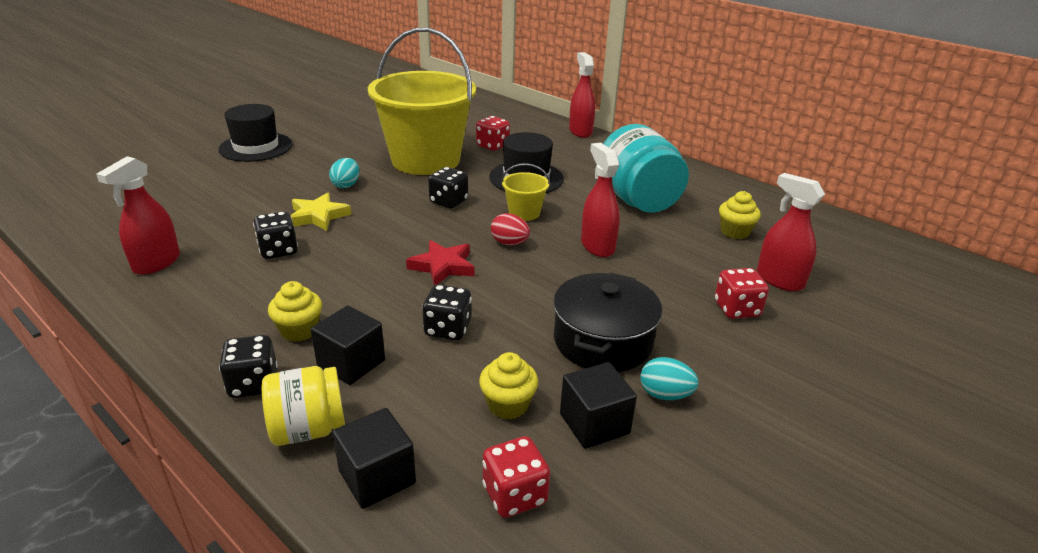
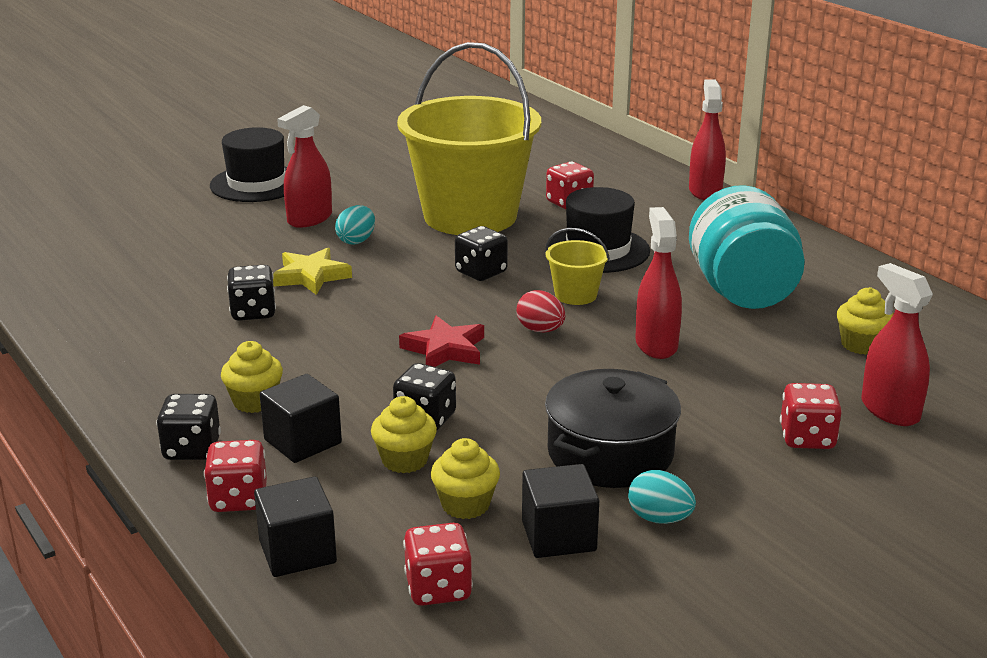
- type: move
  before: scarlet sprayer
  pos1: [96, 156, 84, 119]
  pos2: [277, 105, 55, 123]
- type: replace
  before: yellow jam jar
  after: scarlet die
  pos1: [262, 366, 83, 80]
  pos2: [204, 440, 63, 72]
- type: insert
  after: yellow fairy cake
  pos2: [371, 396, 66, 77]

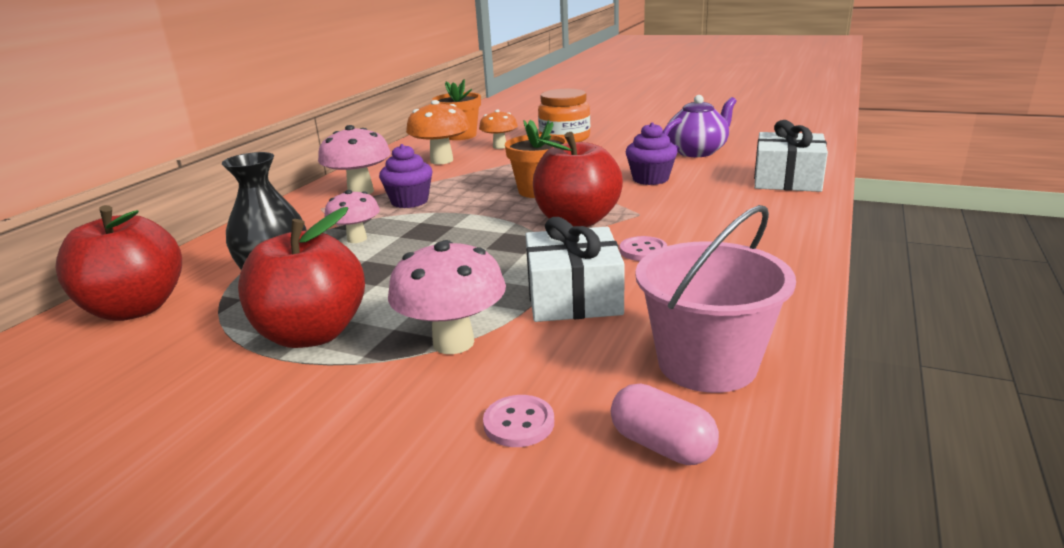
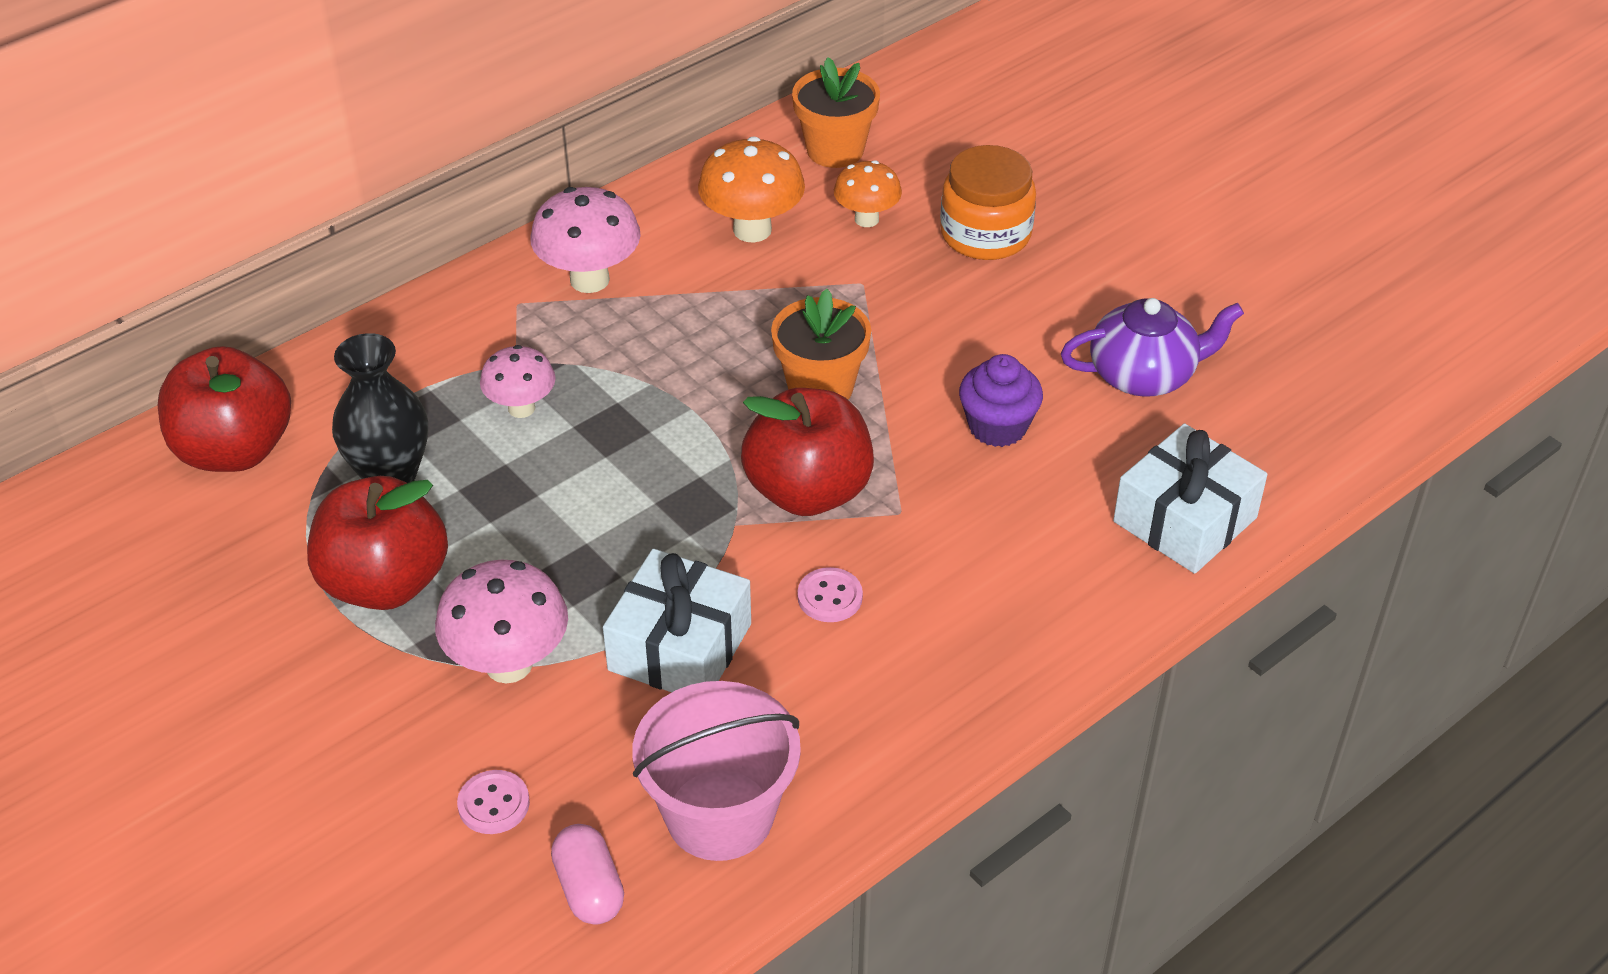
- type: delete
  before: purple fairy cake
  pos1: [379, 144, 53, 64]

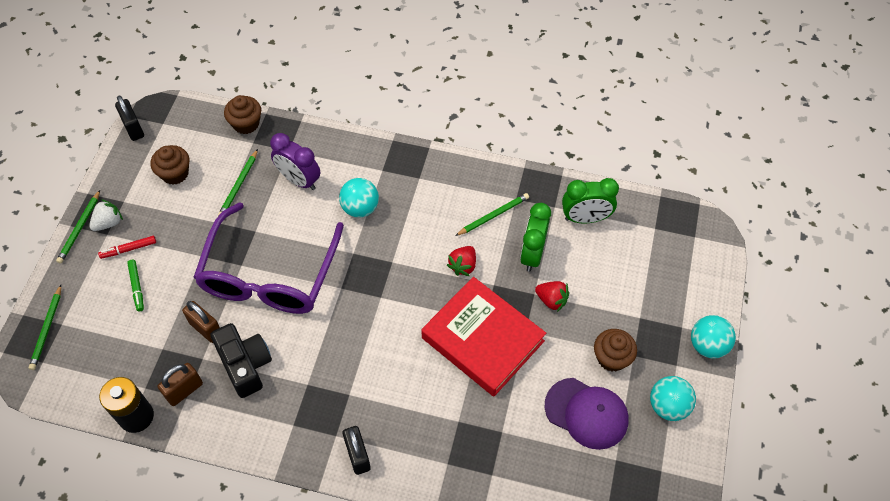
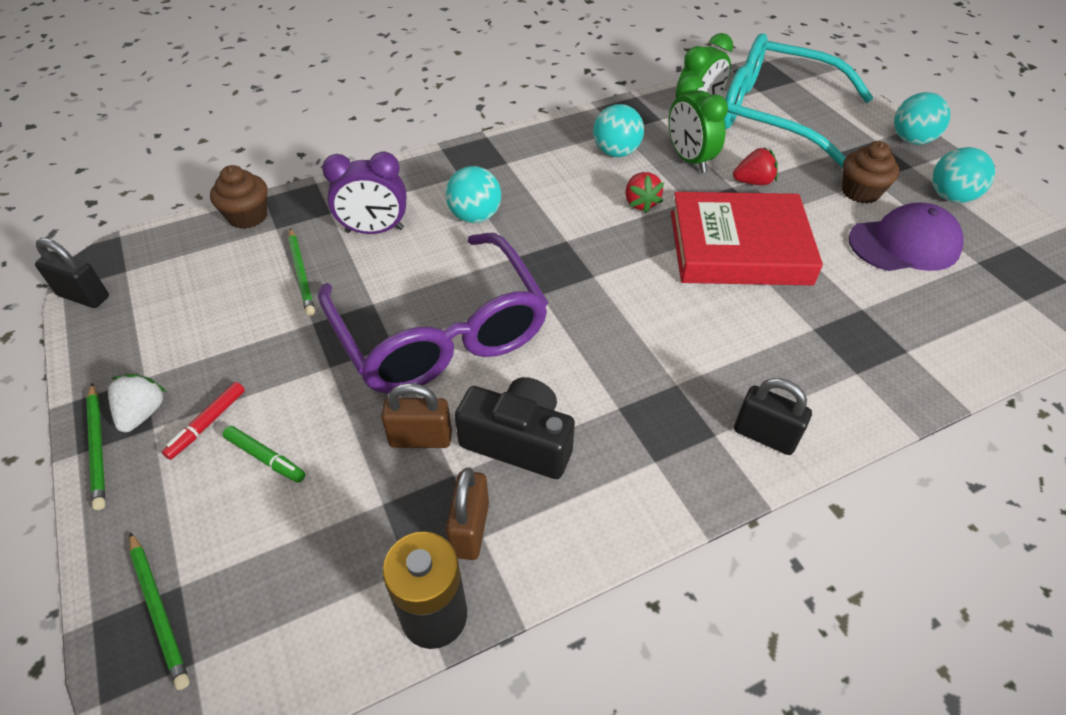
- type: delete
  before: brown fairy cake
  pos1: [151, 145, 38, 40]
- type: replace
  before: emerald lead pencil
  after: turquoise ball
  pos1: [455, 193, 74, 43]
  pos2: [593, 104, 51, 53]
- type: insert
  after: turquoise spectacles
  pos2: [724, 33, 150, 135]

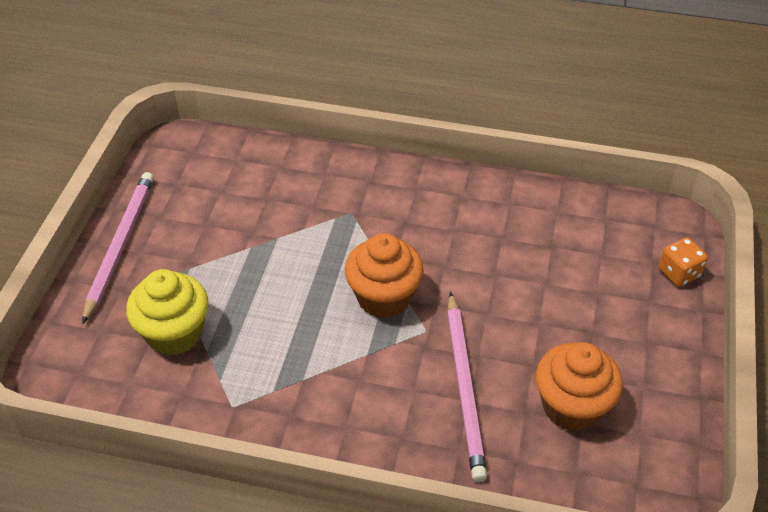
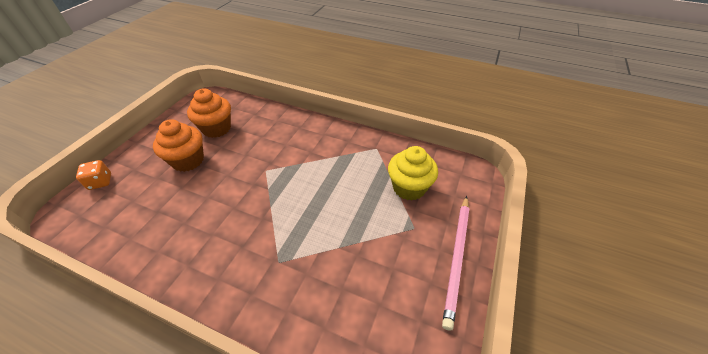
- type: move
  before: orange fairy cake
  pos1: [345, 233, 79, 85]
  pos2: [153, 119, 51, 53]
- type: delete
  before: pink lead pencil
  pos1: [447, 292, 40, 190]

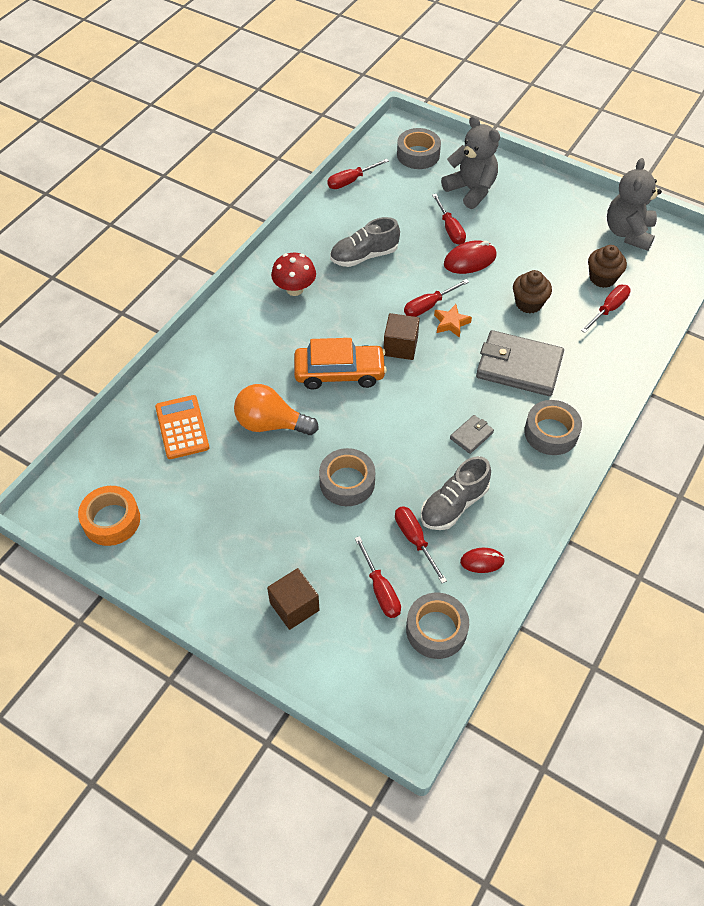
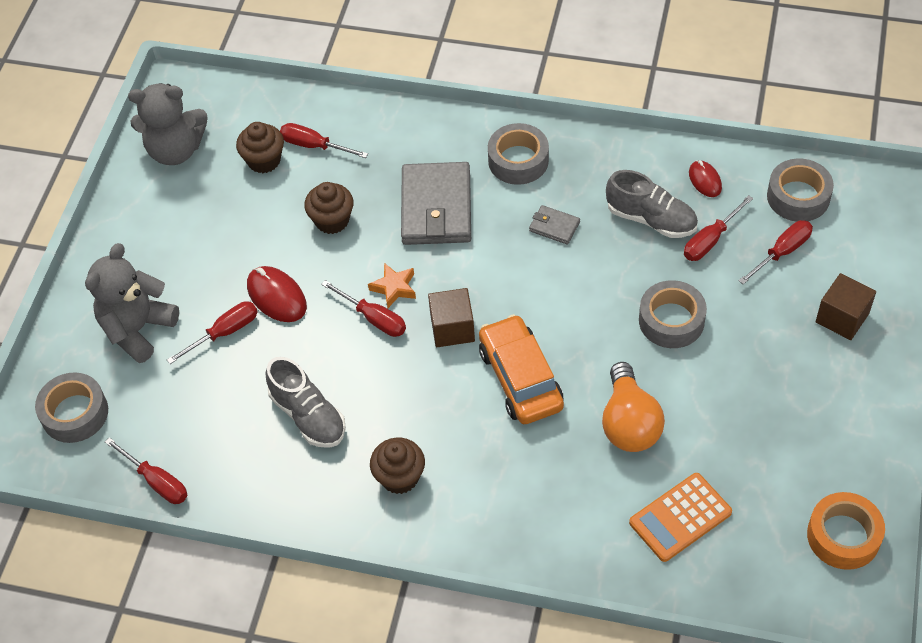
- type: replace
  before: scarlet mushroom
  after: brown fairy cake
  pos1: [271, 253, 45, 43]
  pos2: [370, 438, 55, 56]

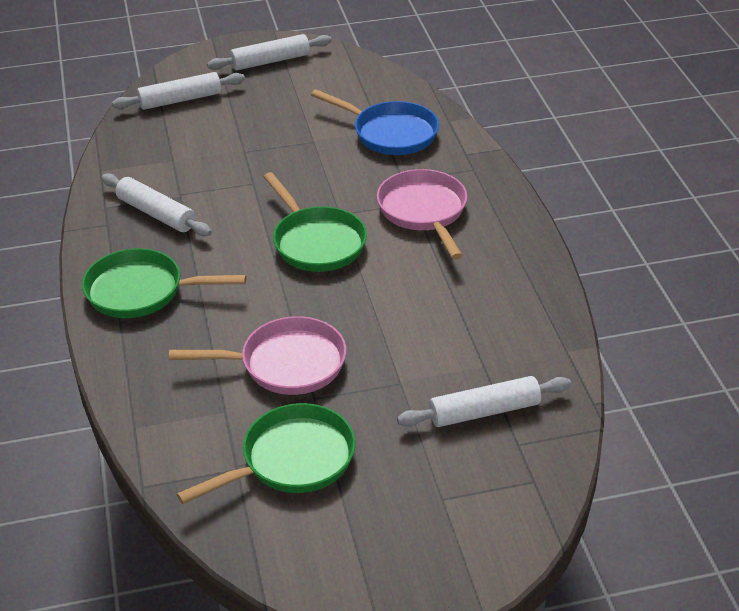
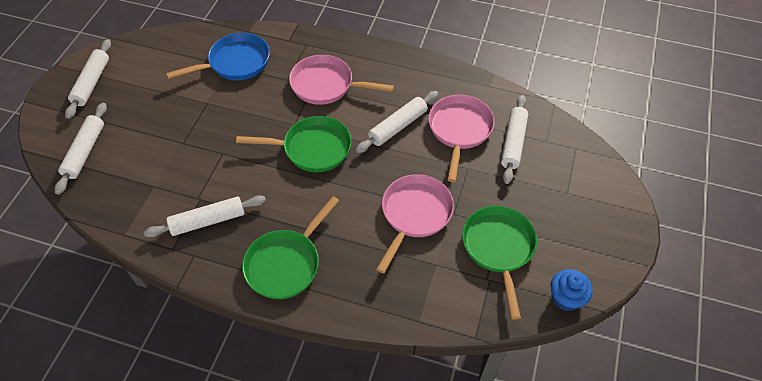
- type: insert
  after: white rolling pin
  pos2: [356, 91, 82, 62]
- type: insert
  after: pink skillet
  pos2: [428, 95, 67, 87]
- type: insert
  after: blue fairy cake
  pos2: [551, 269, 42, 42]

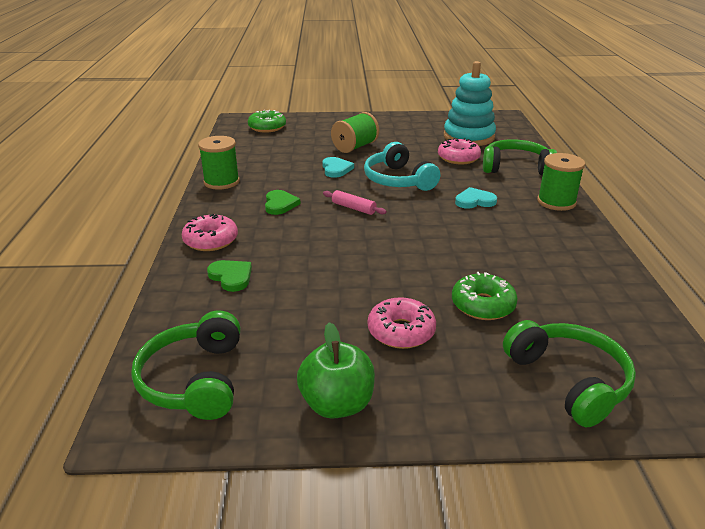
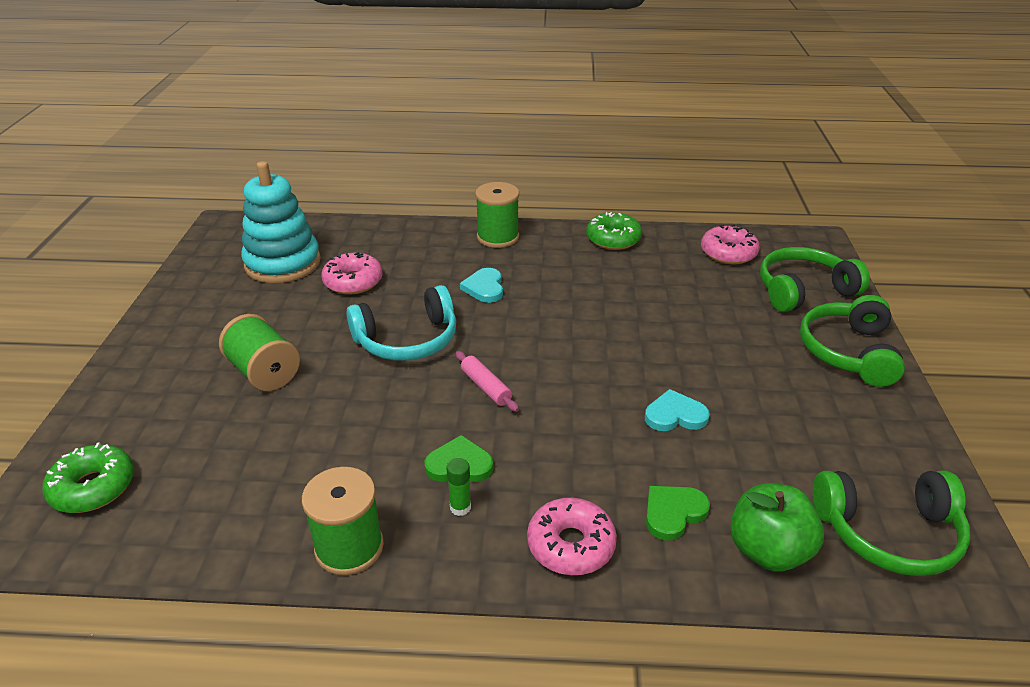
- type: move
  before: emerald headset
  pos1: [483, 139, 74, 37]
  pos2: [800, 295, 105, 92]
- type: move
  before: turquoise heart shape
  pos1: [322, 157, 32, 21]
  pos2: [645, 389, 65, 42]
- type: rotate
  before: pink rolling pin
  pos1: [323, 190, 64, 25]
  pos2: [456, 351, 63, 61]
  turn: -75
- type: move
  before: emerald glazed donut
  pos1: [452, 272, 66, 48]
  pos2: [586, 212, 56, 38]
- type: move
  before: pink glazed donut
  pos1: [368, 297, 68, 52]
  pos2: [701, 225, 59, 39]
- type: move
  before: emerald toy apple
  pos1: [297, 322, 78, 97]
  pos2: [730, 483, 94, 88]
- type: insert
  after: emerald stick of glue
  pos2: [446, 458, 25, 58]

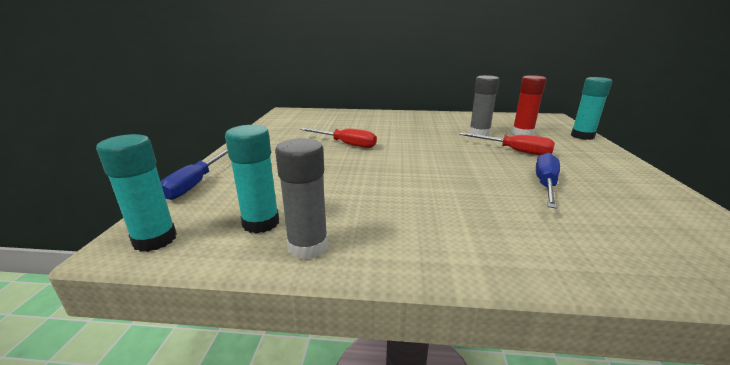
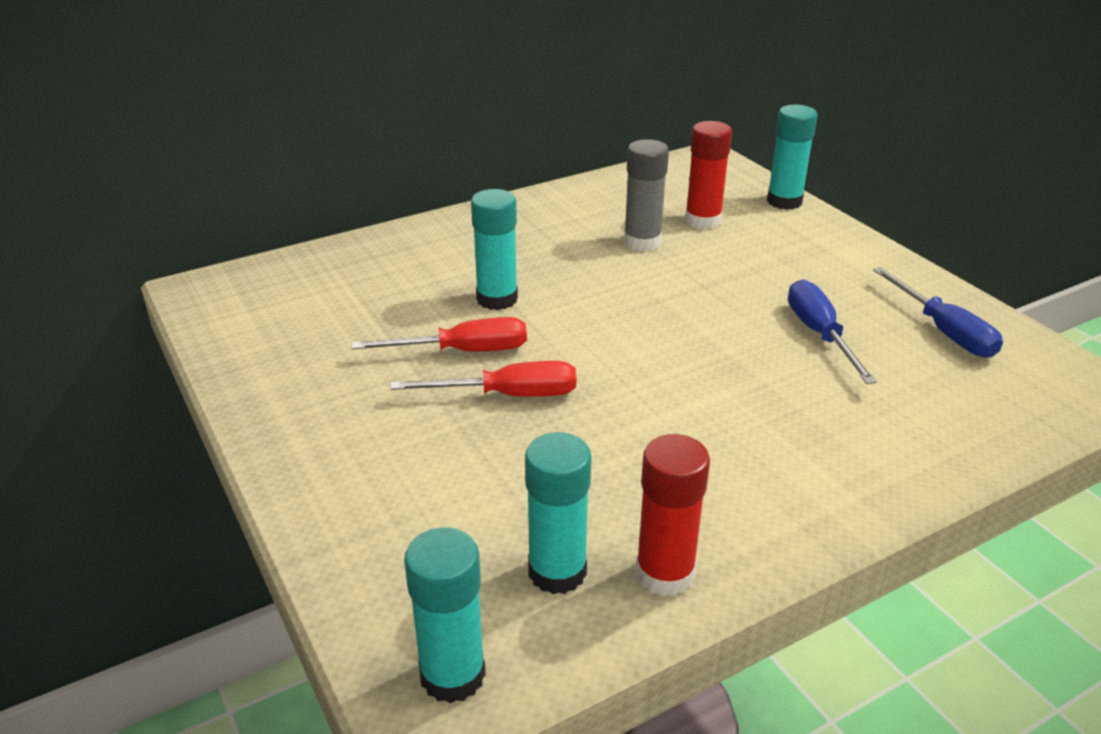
- type: move
  before: scarlet hand screwdriver
  pos1: [459, 133, 96, 22]
  pos2: [390, 361, 186, 36]
- type: recolor
  before: grey stick of glue
  after: scarlet stick of glue
  pos1: [275, 138, 53, 122]
  pos2: [636, 434, 74, 162]
- type: move
  before: blue hand screwdriver
  pos1: [161, 149, 67, 51]
  pos2: [873, 267, 130, 91]
- type: insert
  after: turquoise stick of glue
  pos2: [471, 189, 47, 121]

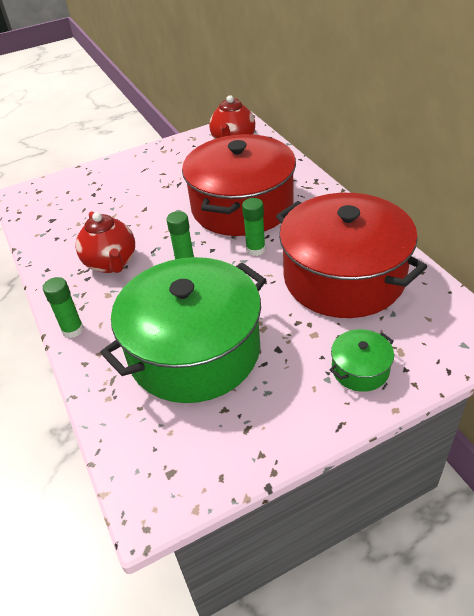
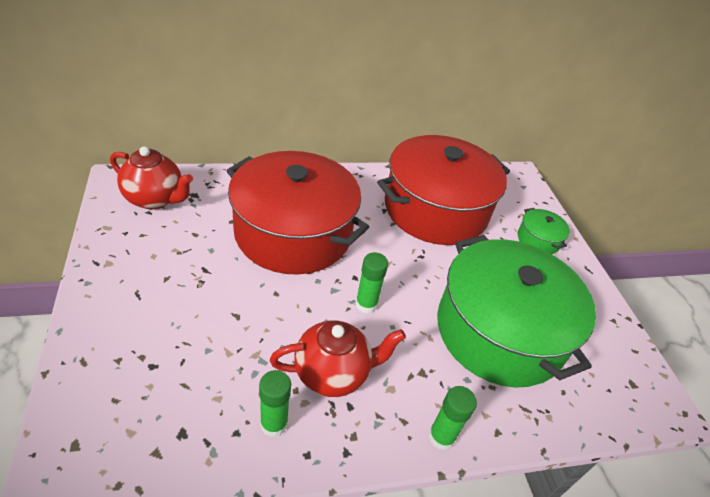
- type: move
  before: emerald stick of glue
  pos1: [242, 198, 24, 58]
  pos2: [259, 370, 32, 67]

